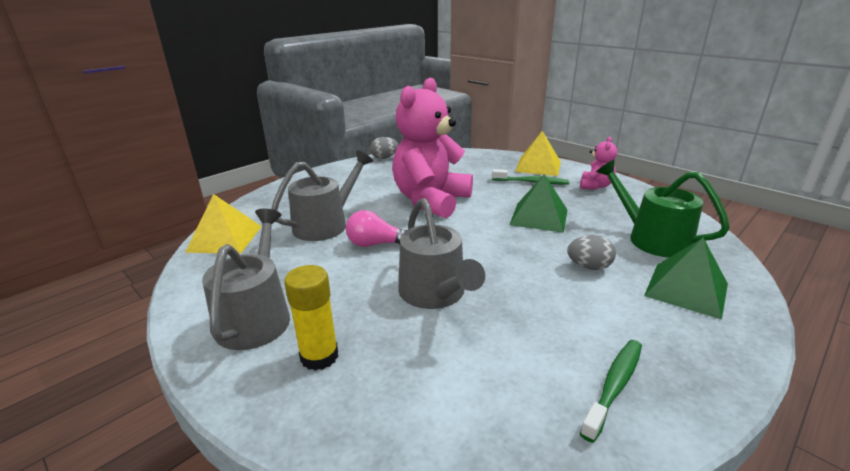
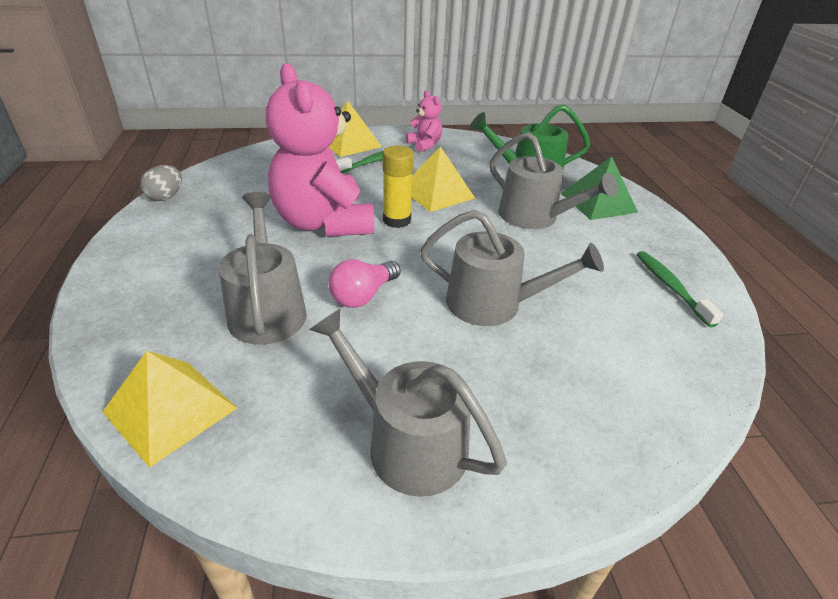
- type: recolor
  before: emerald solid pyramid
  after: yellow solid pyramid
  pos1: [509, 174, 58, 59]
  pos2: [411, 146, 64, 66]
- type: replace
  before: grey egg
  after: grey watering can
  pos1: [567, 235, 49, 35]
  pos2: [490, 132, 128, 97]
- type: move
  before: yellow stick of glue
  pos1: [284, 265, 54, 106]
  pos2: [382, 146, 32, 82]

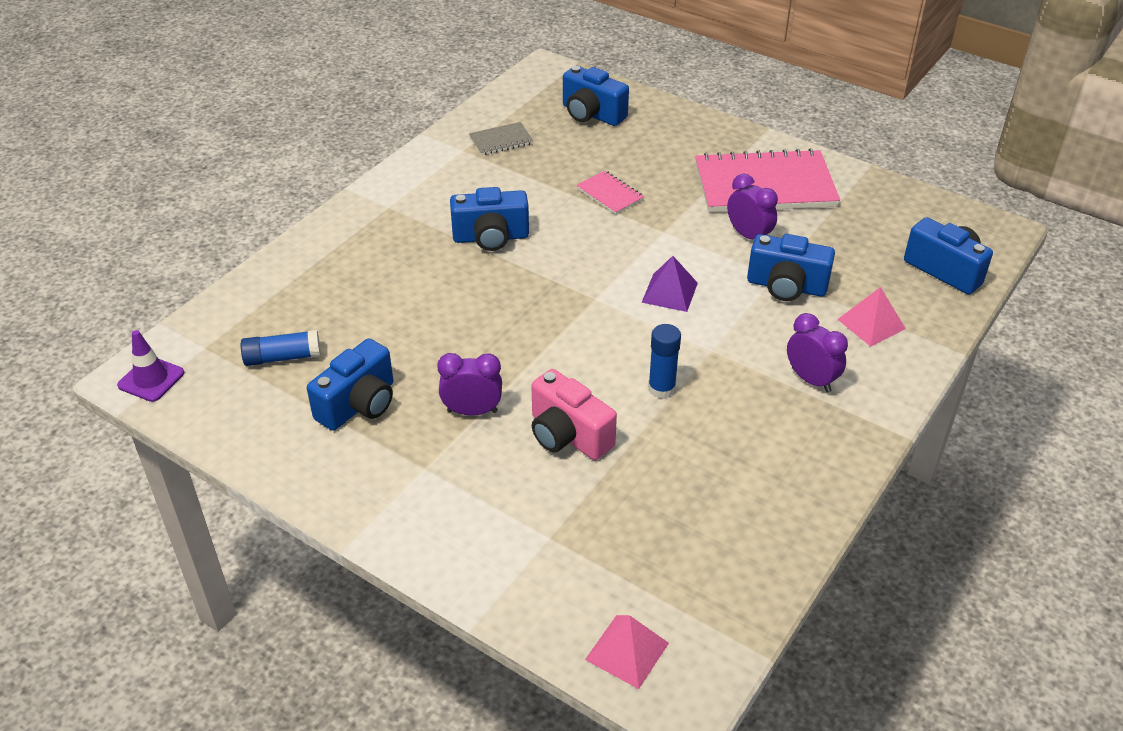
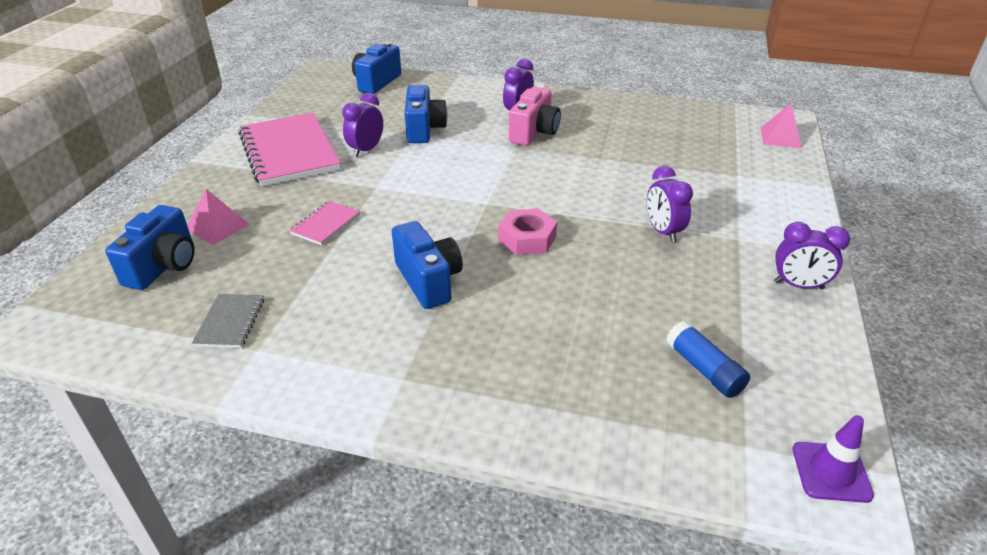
- type: rotate
  before: grey exercise book
  pos1: [469, 122, 65, 33]
  pos2: [192, 294, 72, 54]
  turn: 45
- type: delete
  before: purple solid pyramid
  pos1: [642, 256, 56, 56]
- type: move
  before: pink solid pyramid
  pos1: [837, 287, 69, 60]
  pos2: [188, 189, 62, 56]
- type: delete
  before: blue stick of glue
  pos1: [648, 324, 33, 75]
- type: delete
  before: blue photo camera
  pos1: [307, 338, 86, 93]
- type: move
  before: pink photo camera
  pos1: [531, 369, 86, 91]
  pos2: [509, 87, 52, 59]
- type: insert
  after: pink hexagon nut
  pos2: [498, 208, 59, 47]
- type: insert
  after: purple bedside clock
  pos2: [774, 222, 76, 68]

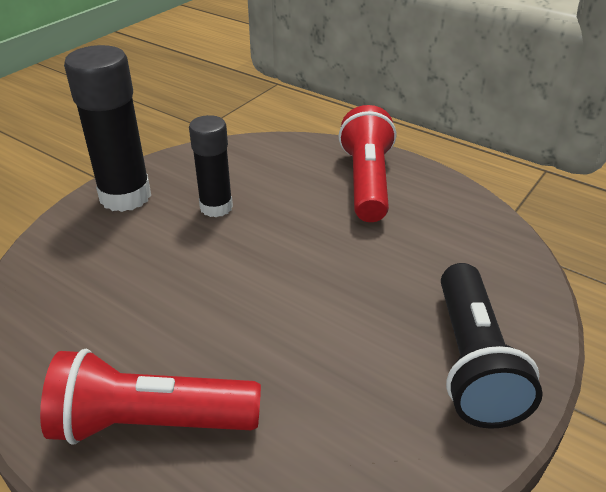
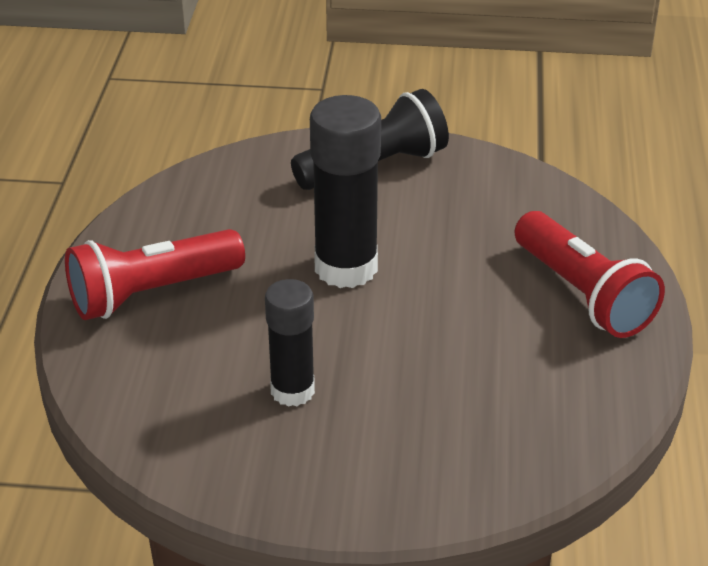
- type: move
  before: jet-black stick of glue
  pos1: [64, 45, 87, 167]
  pos2: [310, 95, 71, 193]

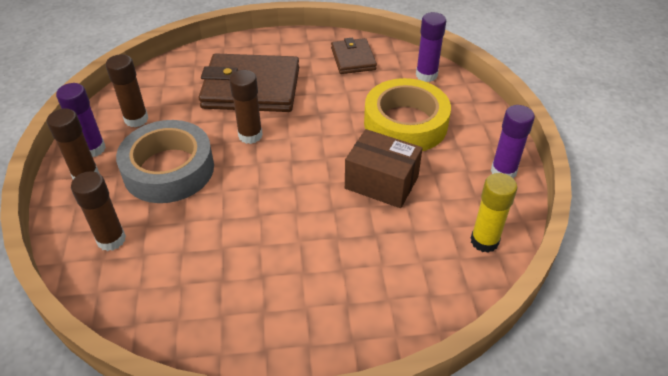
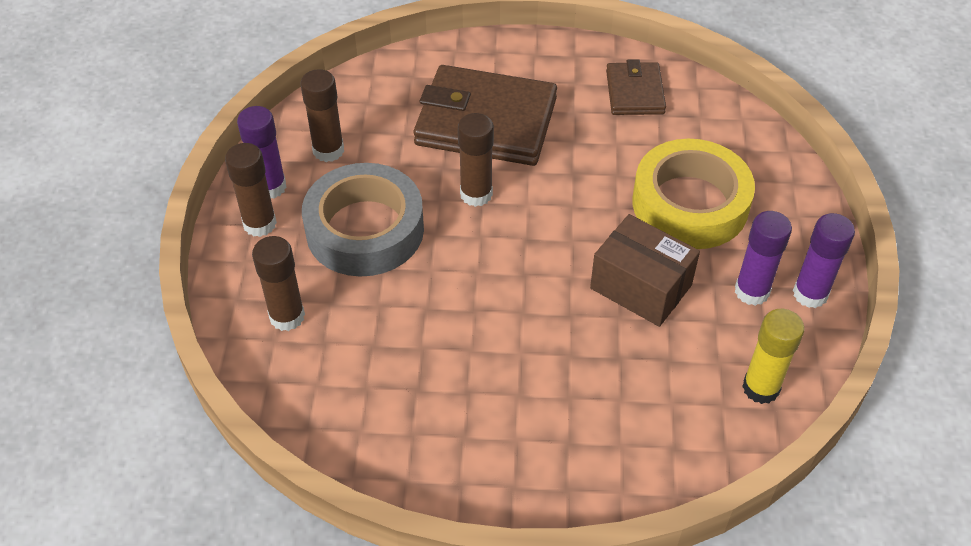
- type: move
  before: purple stick of glue
  pos1: [416, 12, 30, 70]
  pos2: [735, 211, 57, 95]

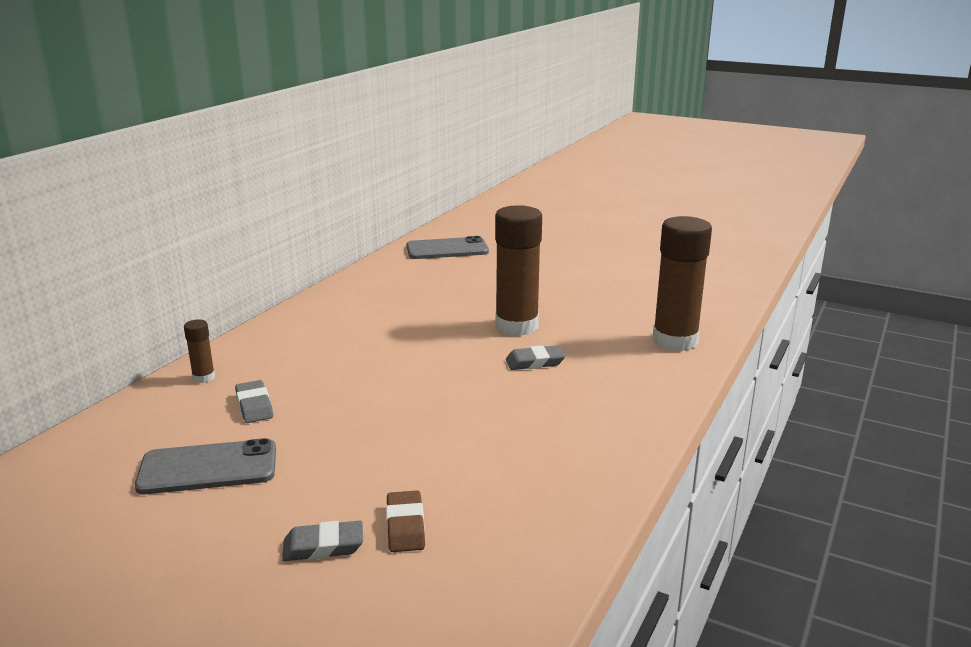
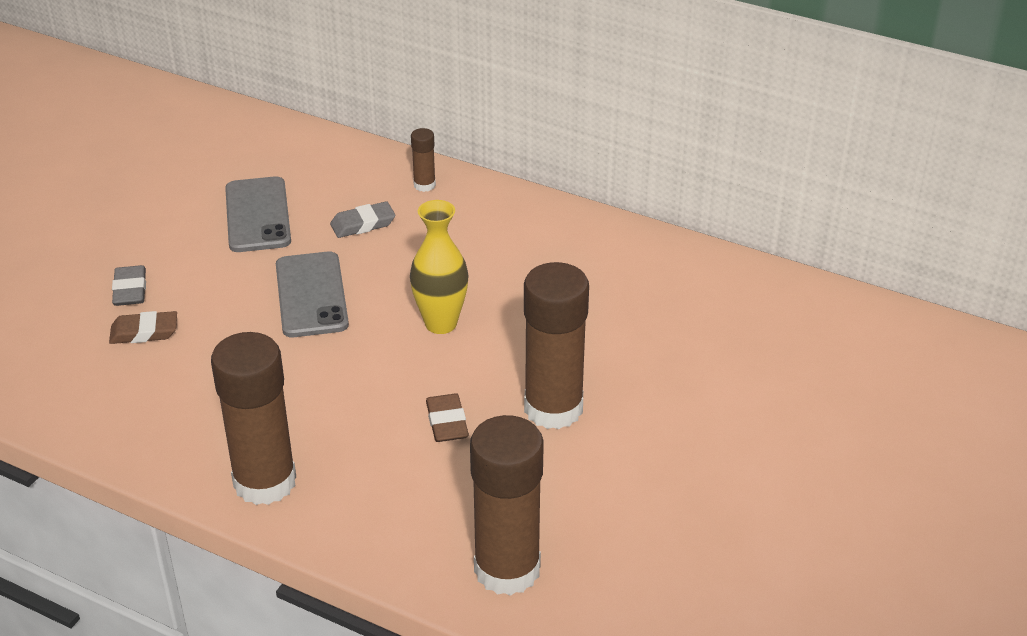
- type: move
  before: grey mobile phone
  pos1: [406, 236, 83, 23]
  pos2: [276, 252, 73, 85]
- type: recolor
  before: grey pencil eraser
  after: brown pencil eraser
  pos1: [506, 345, 60, 25]
  pos2: [426, 393, 43, 49]
- type: insert
  after: yellow flower vase
  pos2: [410, 200, 59, 134]
- type: insert
  after: brown stick of glue
  pos2: [211, 332, 85, 173]

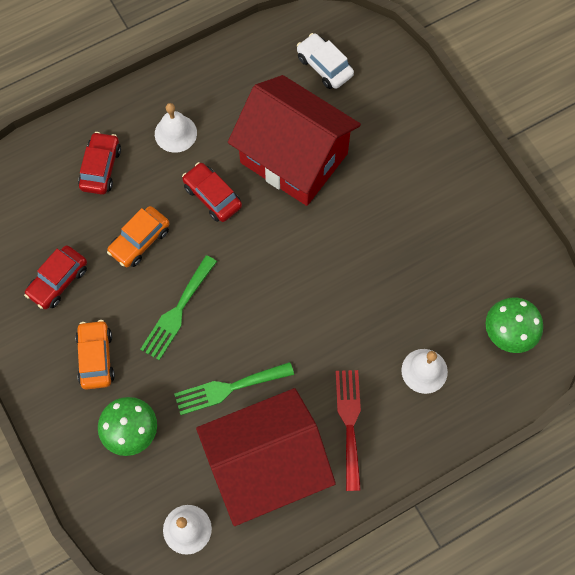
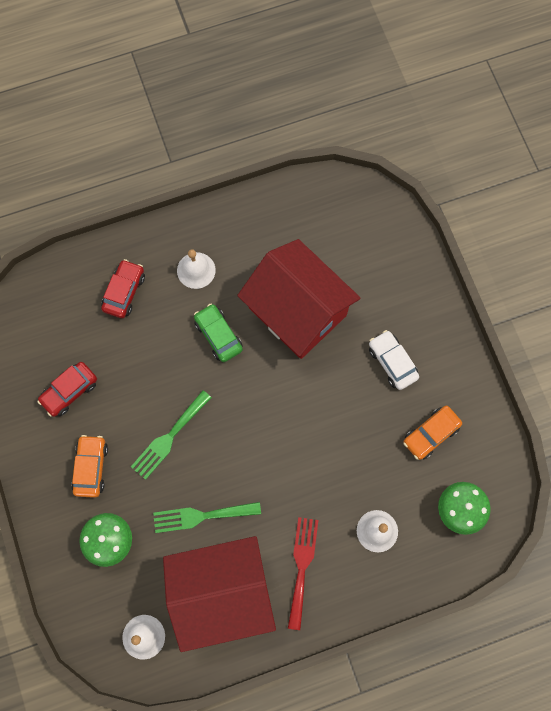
- type: move
  before: white automobile
  pos1: [297, 33, 57, 56]
  pos2: [369, 330, 50, 60]
- type: recolor
  before: scarlet automobile
  after: emerald automobile
  pos1: [182, 162, 60, 60]
  pos2: [194, 304, 49, 58]
- type: move
  before: orange automobile
  pos1: [107, 206, 63, 61]
  pos2: [403, 406, 59, 54]

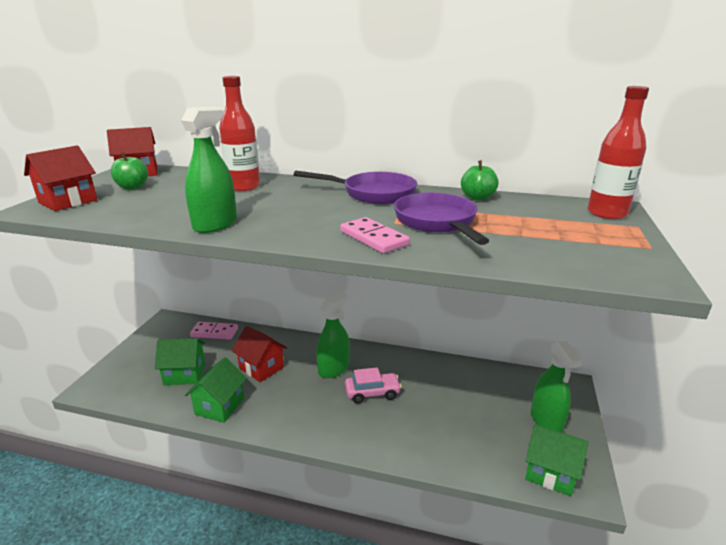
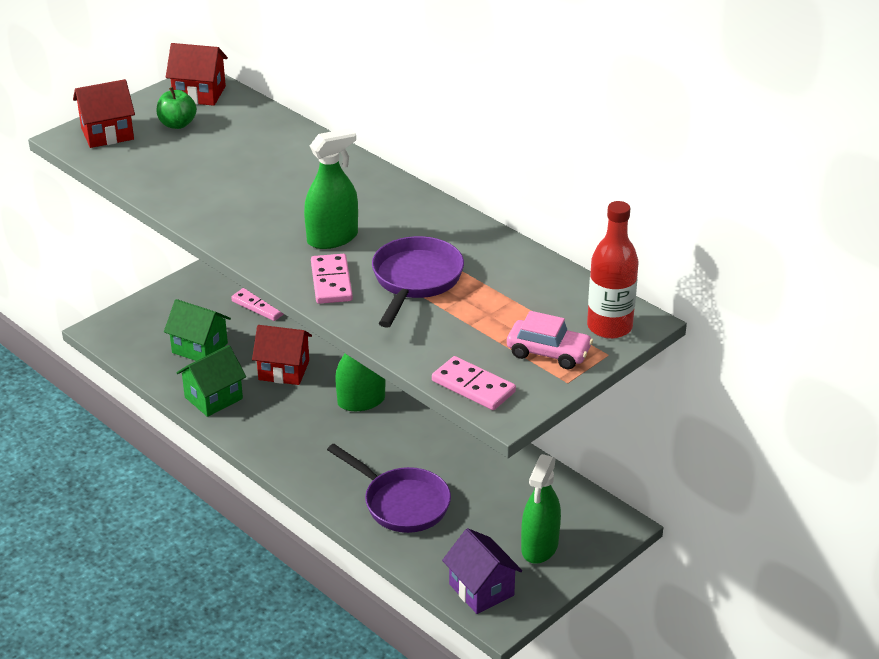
- type: delete
  before: scarlet flask
  pos1: [219, 76, 41, 115]
- type: move
  before: emerald sprayer
  pos1: [181, 107, 56, 126]
  pos2: [304, 128, 54, 121]
- type: delete
  before: emerald toy apple
  pos1: [461, 160, 38, 41]
- type: move
  before: purple skillet
  pos1: [294, 170, 123, 34]
  pos2: [327, 444, 124, 89]
- type: rotate
  before: scarlet house
  pos1: [232, 326, 55, 56]
  pos2: [252, 325, 60, 60]
  turn: -60
- type: move
  before: pink automobile
  pos1: [345, 367, 57, 36]
  pos2: [507, 311, 86, 58]
- type: recolor
  before: emerald house
  after: purple house
  pos1: [525, 424, 63, 72]
  pos2: [442, 528, 80, 86]
- type: insert
  after: pink domino tile
  pos2: [432, 356, 84, 54]

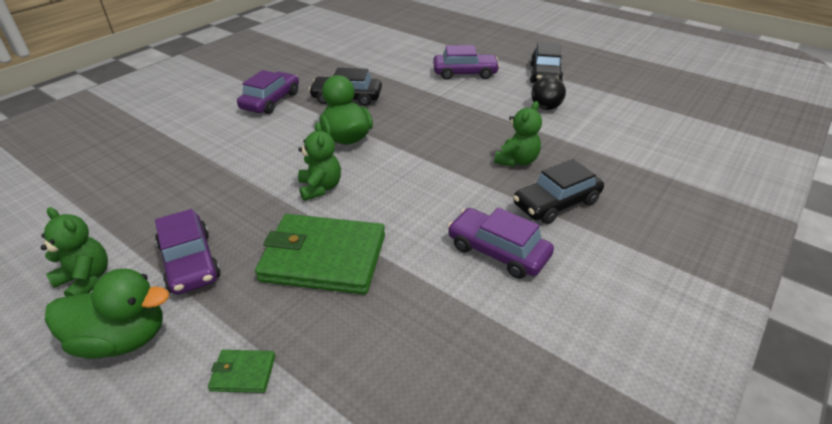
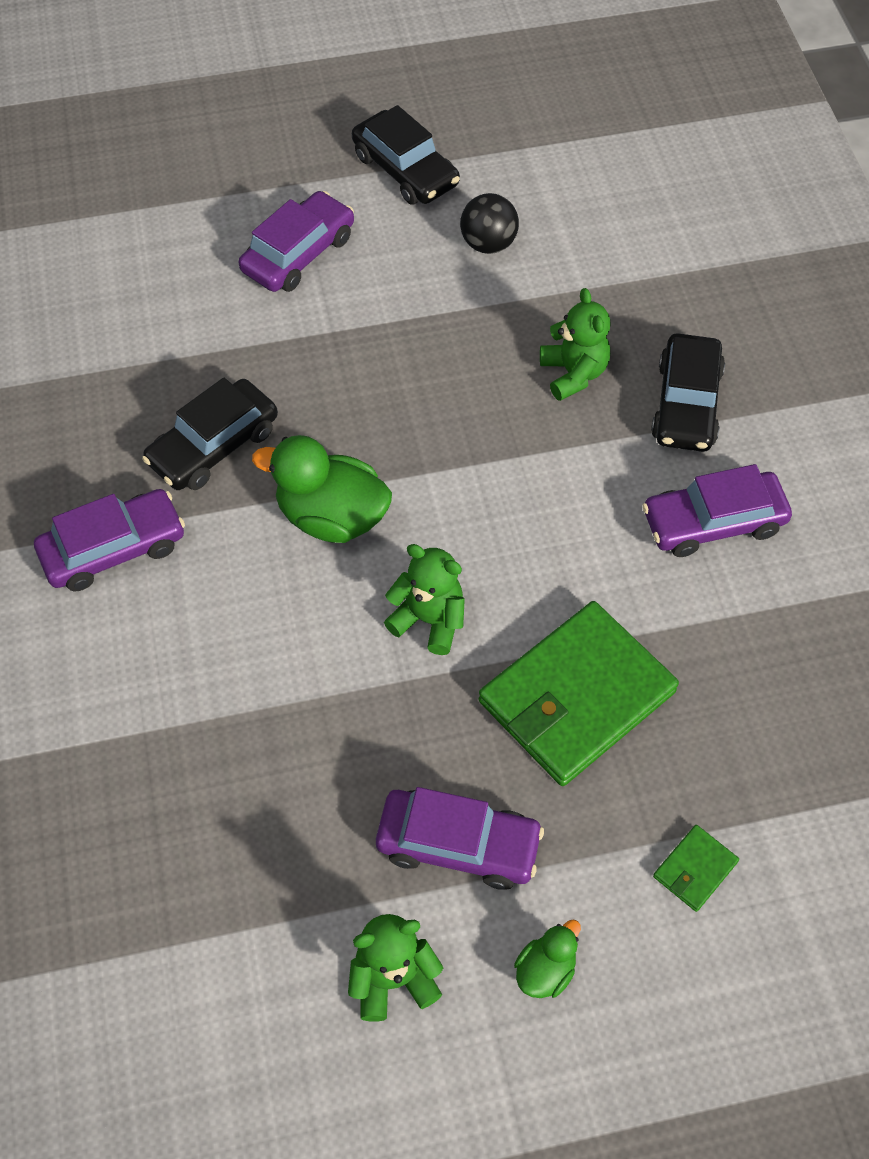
- type: rotate
  before: purple automobile
  pos1: [237, 70, 62, 44]
  pos2: [34, 489, 151, 102]
  turn: 90
- type: resize
  before: emerald toy duck
  pos1: [45, 269, 124, 90]
  pos2: [514, 919, 67, 79]
  scale: 0.52

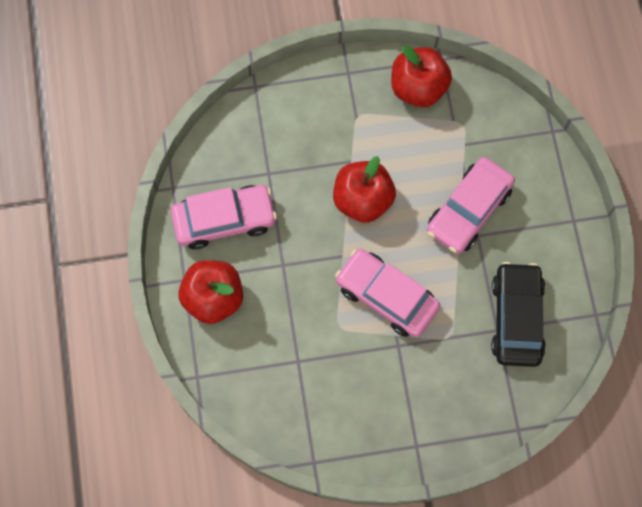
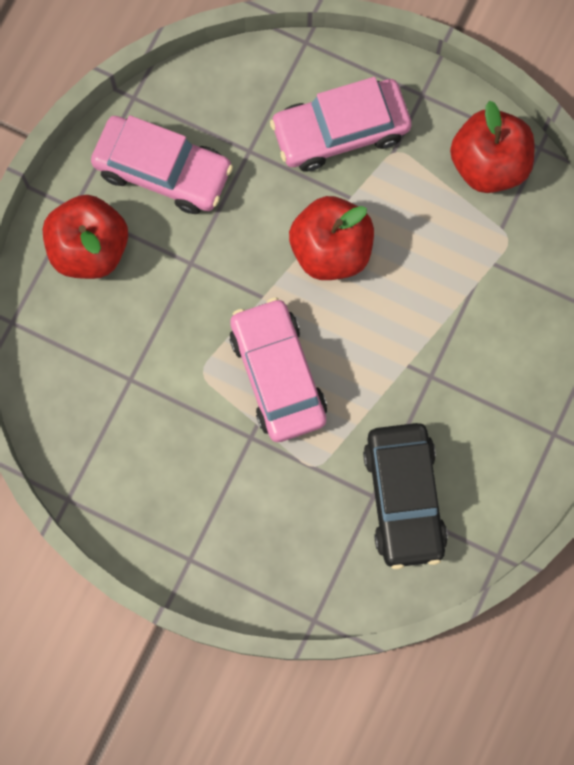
- type: move
  before: pink automobile
  pos1: [427, 157, 88, 97]
  pos2: [270, 77, 141, 95]
- type: rotate
  before: jet-black automobile
  pos1: [491, 262, 55, 105]
  pos2: [363, 423, 85, 146]
  turn: 135

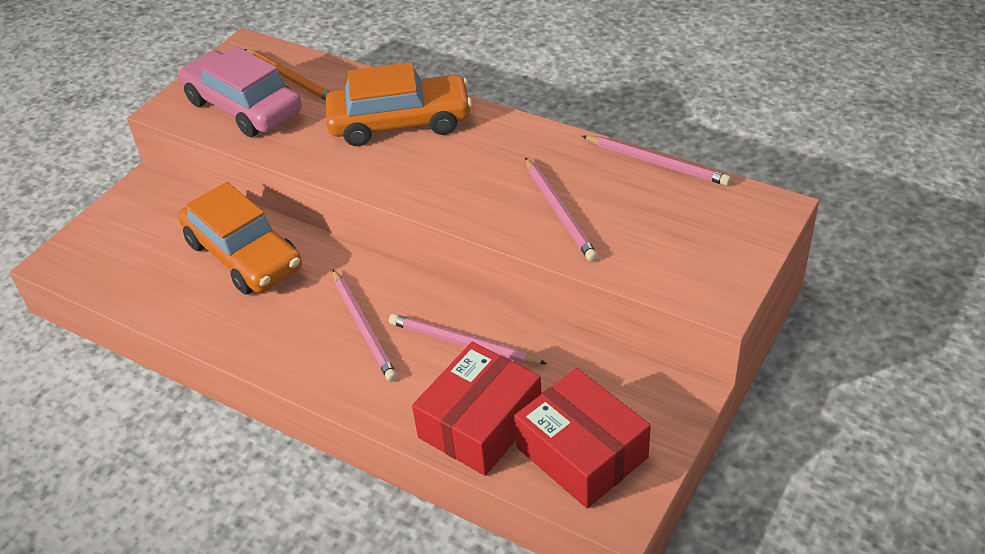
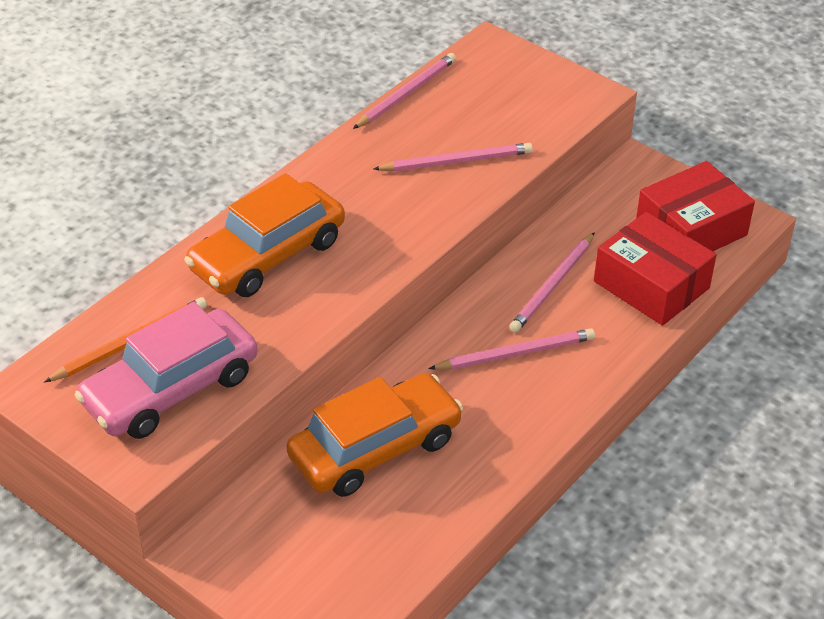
- type: rotate
  before: orange automobile
  pos1: [325, 62, 147, 84]
  pos2: [184, 173, 161, 124]
  turn: -135

